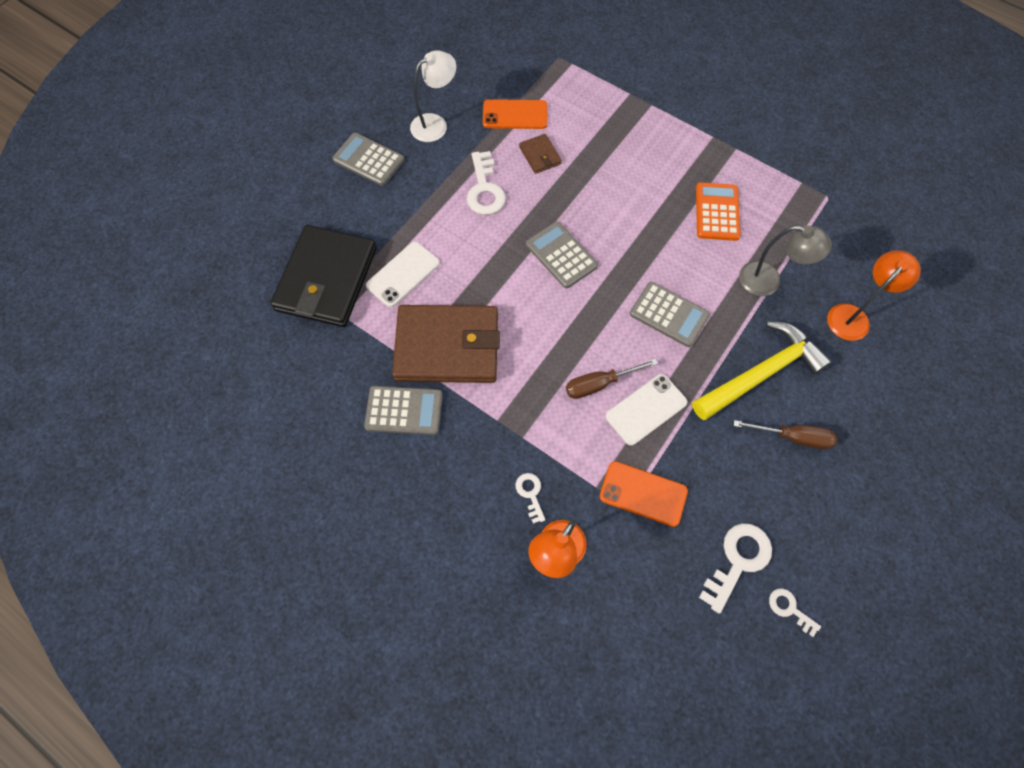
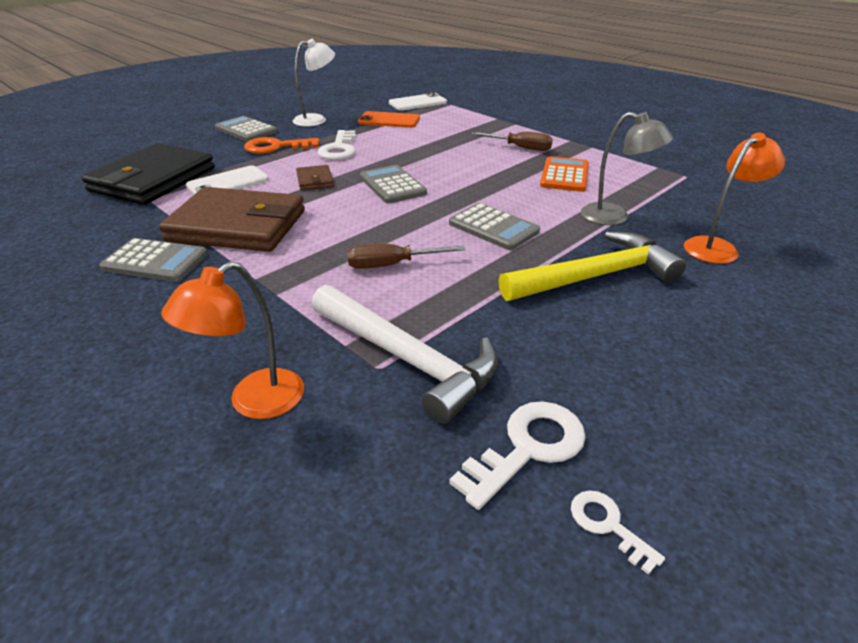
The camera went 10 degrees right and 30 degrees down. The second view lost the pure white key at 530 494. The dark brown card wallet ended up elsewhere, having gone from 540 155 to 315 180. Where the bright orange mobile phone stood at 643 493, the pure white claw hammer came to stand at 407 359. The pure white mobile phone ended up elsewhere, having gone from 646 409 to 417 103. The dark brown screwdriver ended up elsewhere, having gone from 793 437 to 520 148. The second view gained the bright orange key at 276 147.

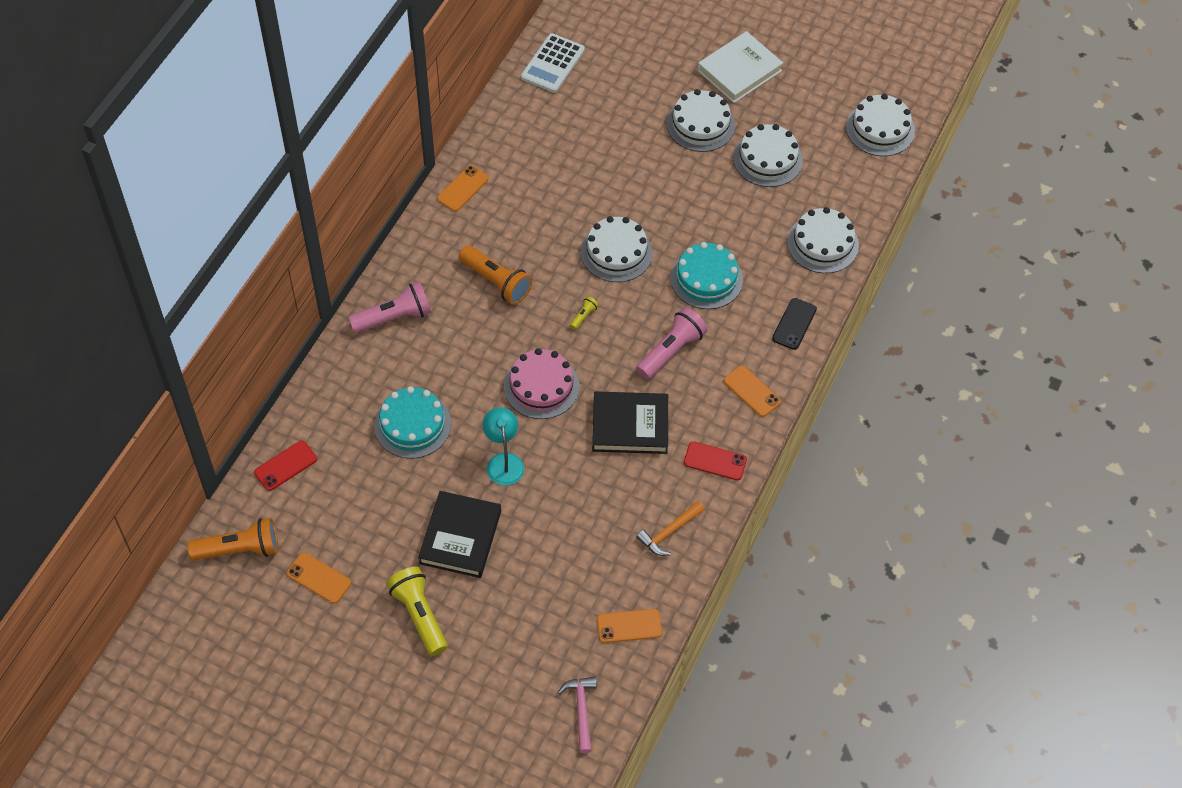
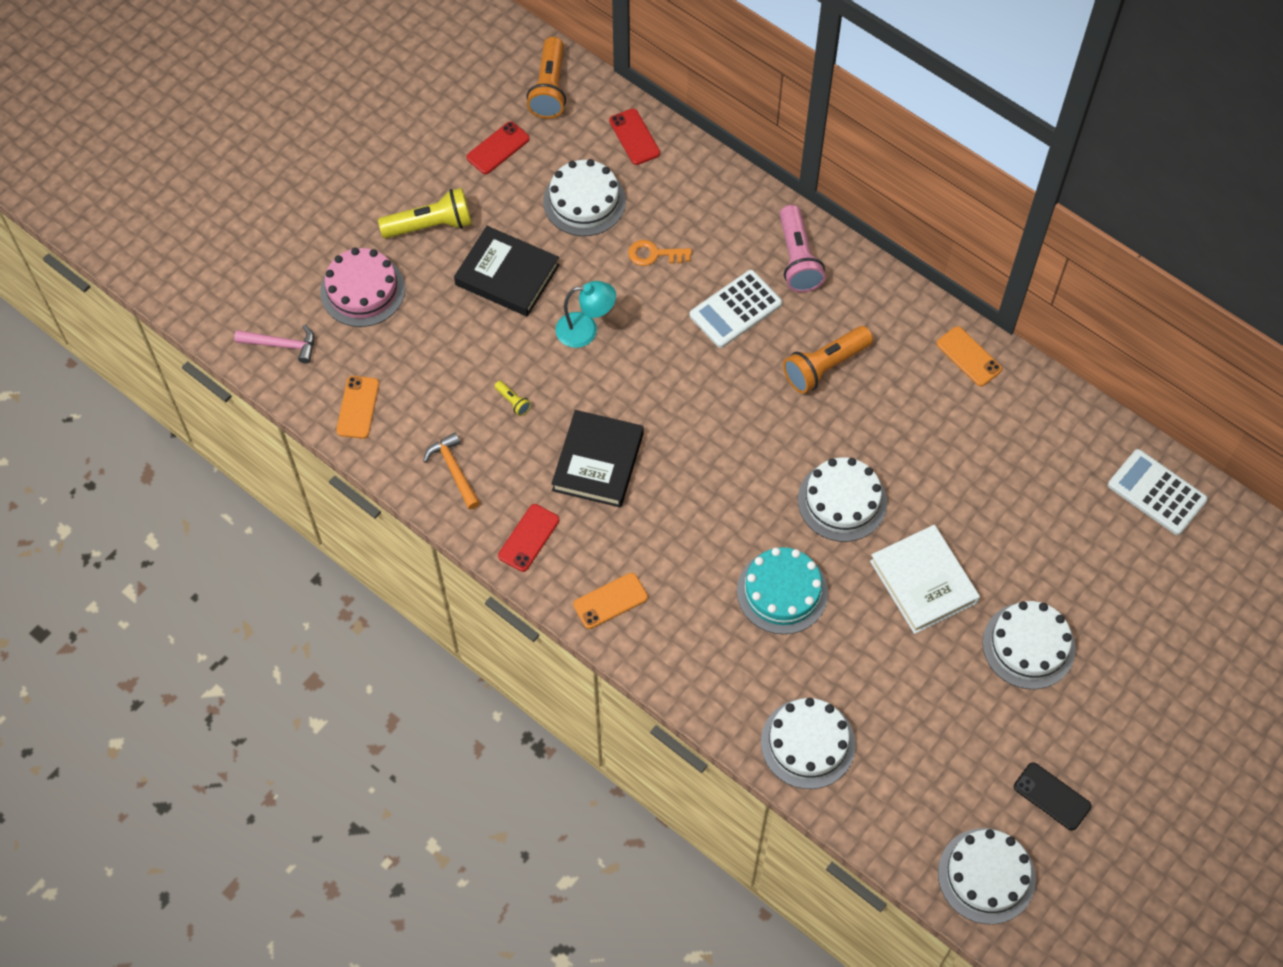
The camera went 105 degrees right and 5 degrees up. What was the bright orange mobile phone at 319 578 turned into the red mobile phone at 498 148. Where the aqua cake stood at 412 425, the bright orange key came to stand at 654 254. The rose-pink cake ended up elsewhere, having gone from 541 386 to 362 290. The yellow pocket torch ended up elsewhere, having gone from 583 316 to 513 401. The second view lost the rose-pink pocket torch at 671 351. The pure white hardcover ended up elsewhere, having gone from 739 71 to 923 582. The pure white cake ended up elsewhere, having gone from 767 159 to 584 201. The jet-black mobile phone ended up elsewhere, having gone from 794 324 to 1052 796. The second view gained the pure white pocket calculator at 735 309.

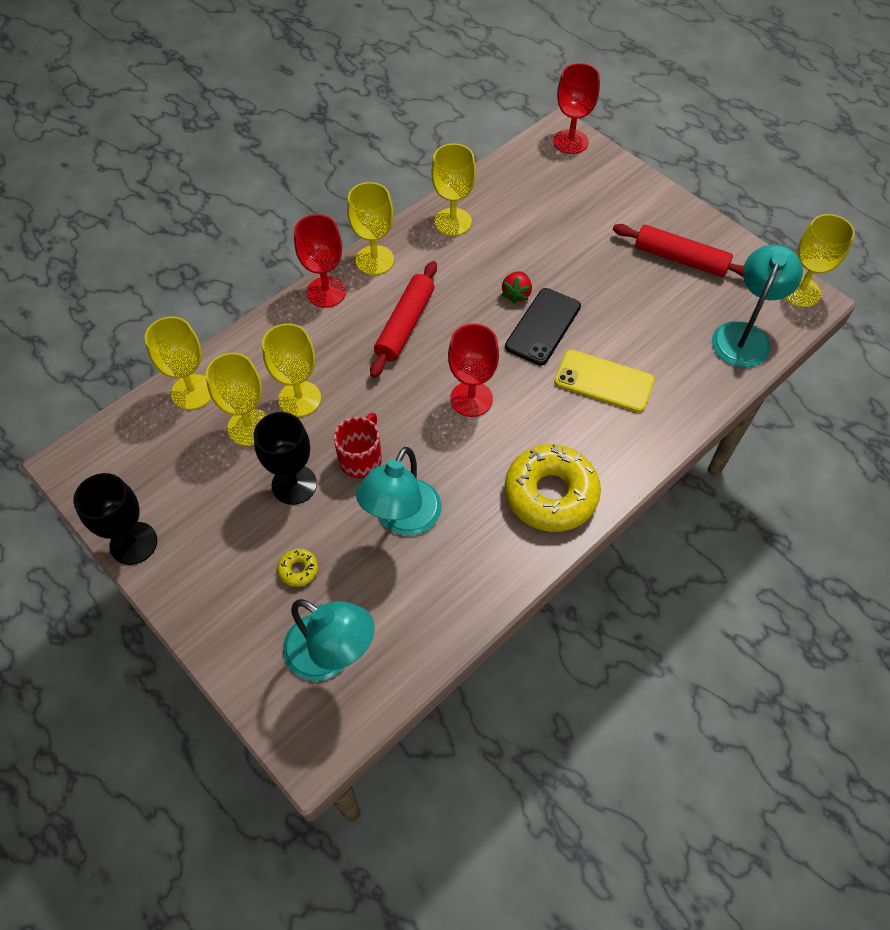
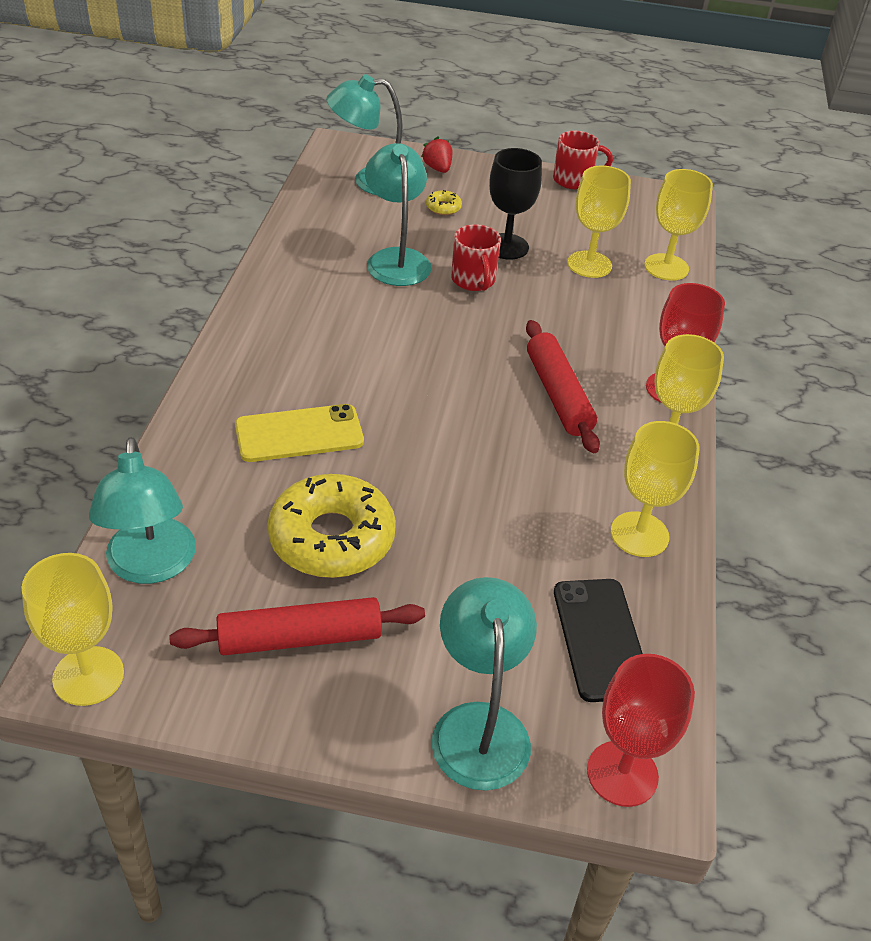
The camera went 140 degrees right and 15 degrees down. Where the jet-black chalice stood at 133 543, the red tea mug came to stand at 574 180. The second view lost the yellow chalice at 299 399. The second view lost the red chalice at 471 399. The red strawberry ended up elsewhere, having gone from 516 294 to 437 168. The jet-black mobile phone ended up elsewhere, having gone from 543 326 to 600 639. The yellow doughnut ended up elsewhere, having gone from 550 494 to 332 538. The second view gained the aqua reading lamp at 479 725.

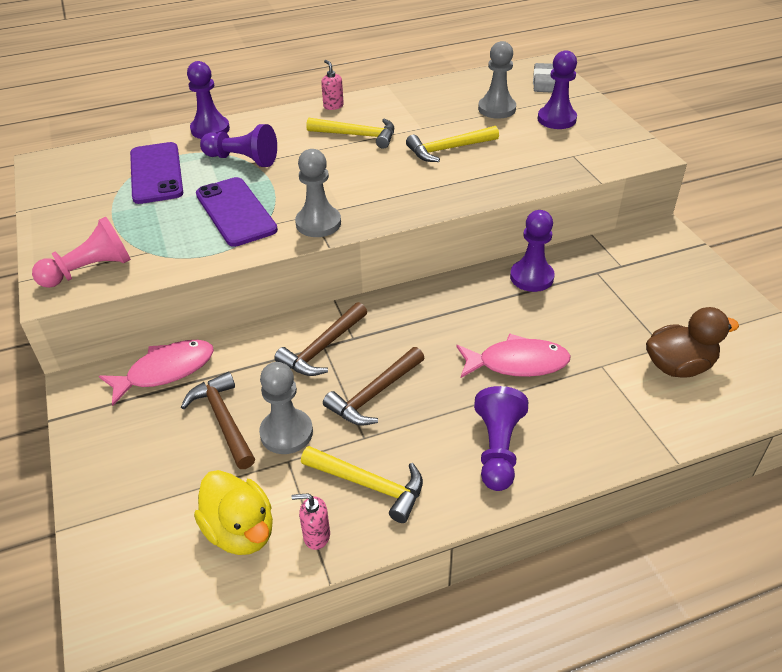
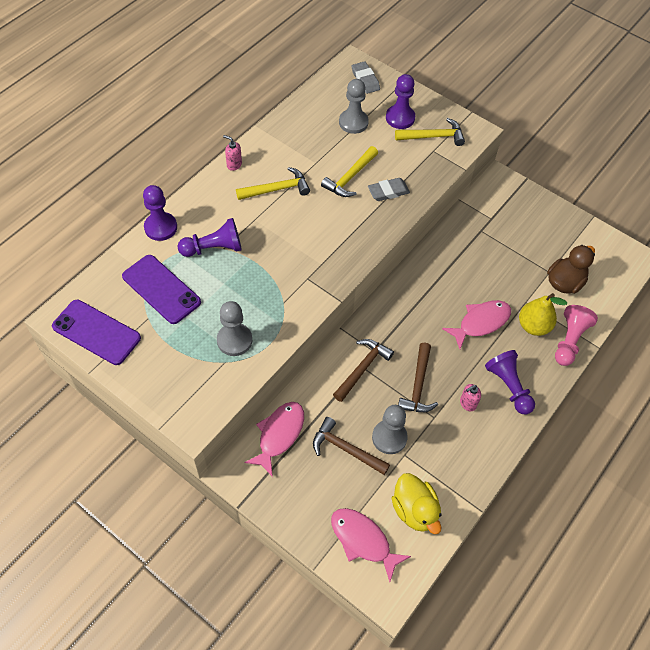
The camera went 35 degrees left and 15 degrees up. The rose-pink chess pawn ended up elsewhere, having gone from 89 270 to 569 341. The yellow toy duck at 240 531 ended up facing another way, 45 degrees clockwise from before. The purple mobile phone ended up elsewhere, having gone from 235 212 to 96 332. The dark brown claw hammer at 322 348 ended up facing another way, 150 degrees counterclockwise from before. The rose-pink pump bottle ended up elsewhere, having gone from 316 536 to 467 403. The grey chess pawn ended up elsewhere, having gone from 318 223 to 234 340. The yellow claw hammer ended up elsewhere, having gone from 369 485 to 433 136. The second view lost the purple chess pawn at 531 277. The second view gained the rose-pink fish at 363 540. The second view gained the grey gum eraser at 388 192. The second view gained the yellow pear fruit at 533 326.

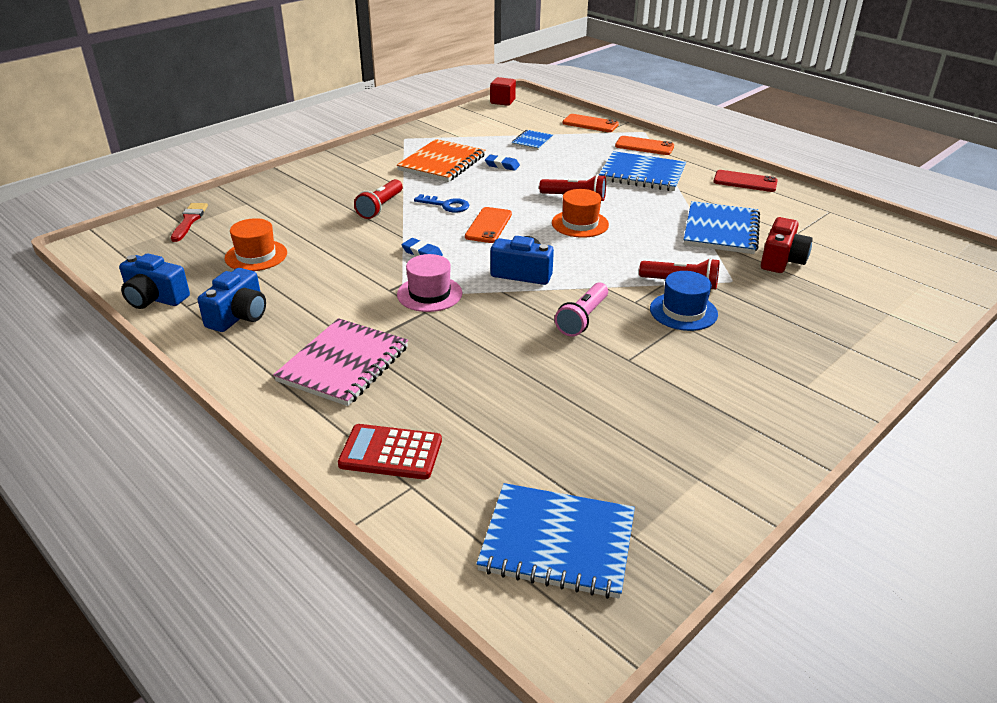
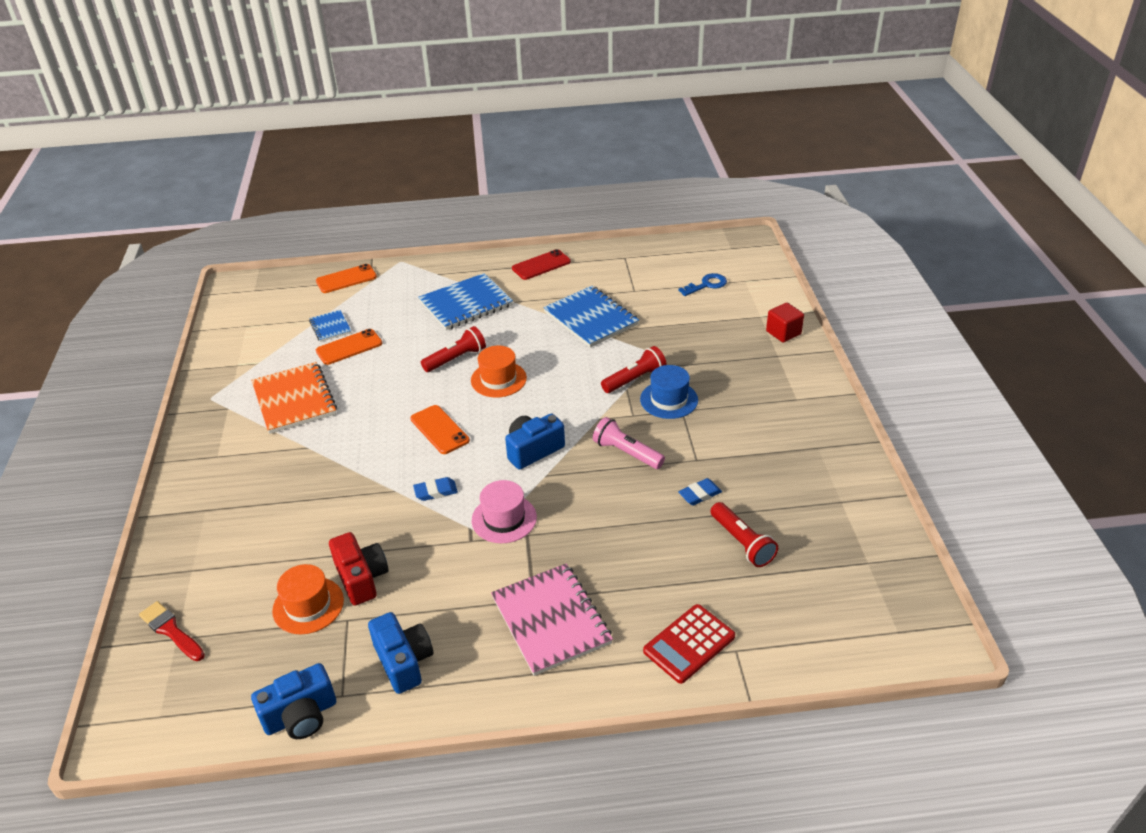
The camera went 50 degrees left and 5 degrees up. The red pocket torch ended up elsewhere, having gone from 380 207 to 742 542. The cobalt key ended up elsewhere, having gone from 446 205 to 706 285. The second view lost the cobalt notepad at 557 542. The cobalt gum eraser ended up elsewhere, having gone from 502 165 to 700 494. The red solid cube ended up elsewhere, having gone from 502 101 to 783 333. The rose-pink pocket torch at 583 318 ended up facing another way, 150 degrees clockwise from before. The bright orange mobile phone ended up elsewhere, having gone from 644 146 to 349 347. The red compact camera ended up elsewhere, having gone from 781 260 to 361 578.

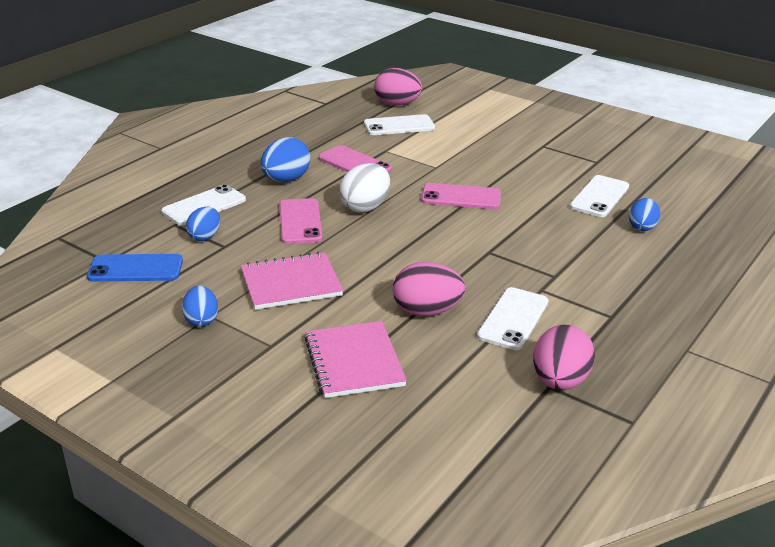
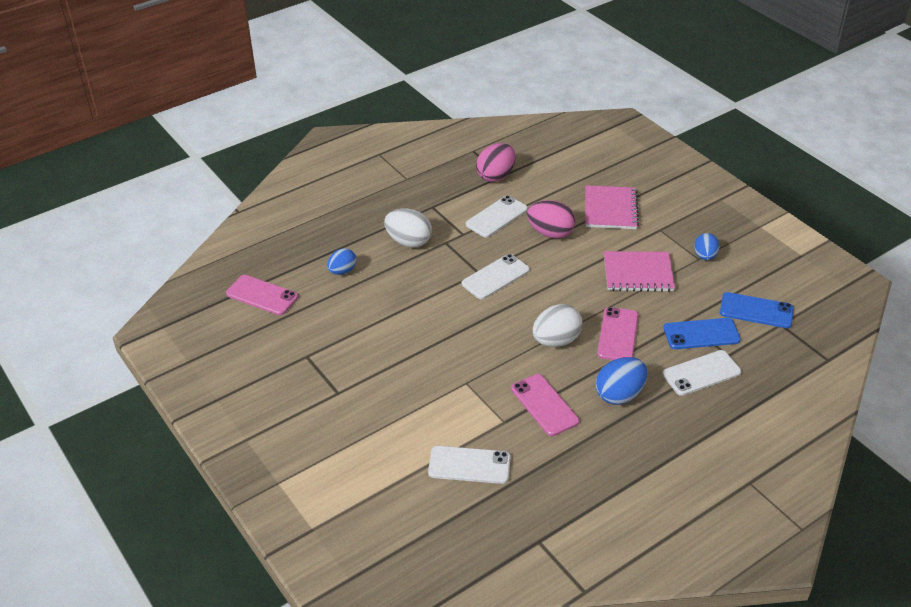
The camera went 160 degrees left and 10 degrees up. Where the cobalt egg stood at 205 236, the cobalt mobile phone came to stand at 701 334. The second view lost the rose-pink egg at 397 104. The rose-pink mobile phone ended up elsewhere, having gone from 461 197 to 262 295. The pure white mobile phone ended up elsewhere, having gone from 599 196 to 495 277. The second view gained the pure white egg at 409 242.

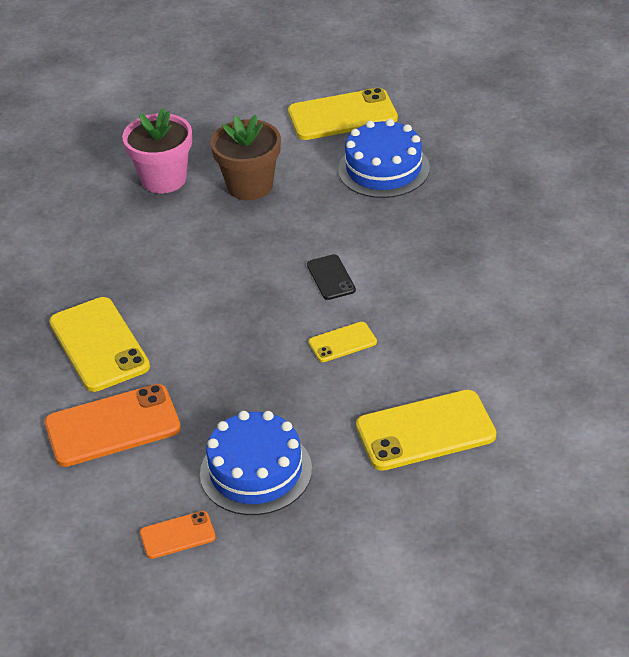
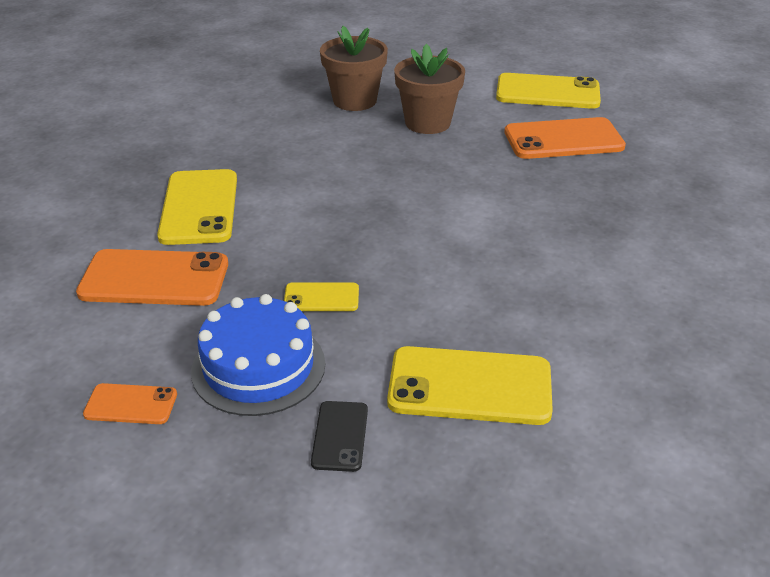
The camera went 20 degrees right and 5 degrees down. What was the rose-pink potted plant at 163 179 turned into the dark brown potted plant at 354 100. The jet-black mobile phone ended up elsewhere, having gone from 331 277 to 340 436. The yellow mobile phone ended up elsewhere, having gone from 342 342 to 321 298. Where the cobalt cake stood at 383 169, the bright orange mobile phone came to stand at 563 140.

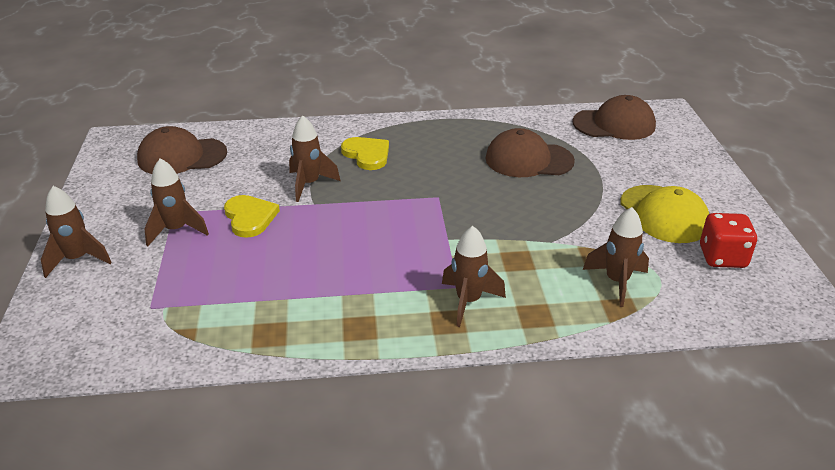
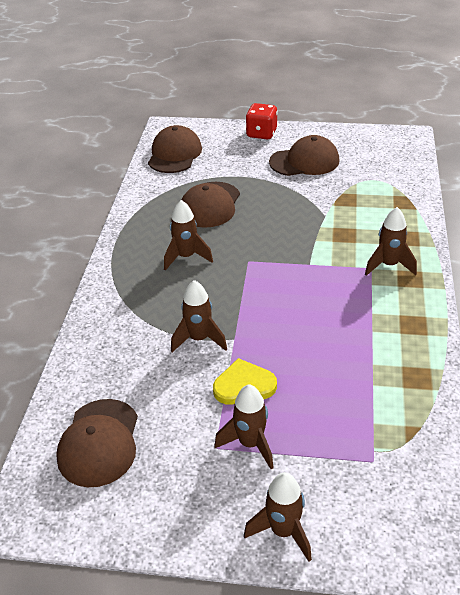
The camera went 75 degrees left and 5 degrees up. The second view lost the yellow heart shape at 367 155. The dark brown spaceship ended up elsewhere, having gone from 616 282 to 186 257. What was the yellow baseball cap at 664 214 turned into the dark brown baseball cap at 304 161. The red game die ended up elsewhere, having gone from 722 257 to 261 133.

